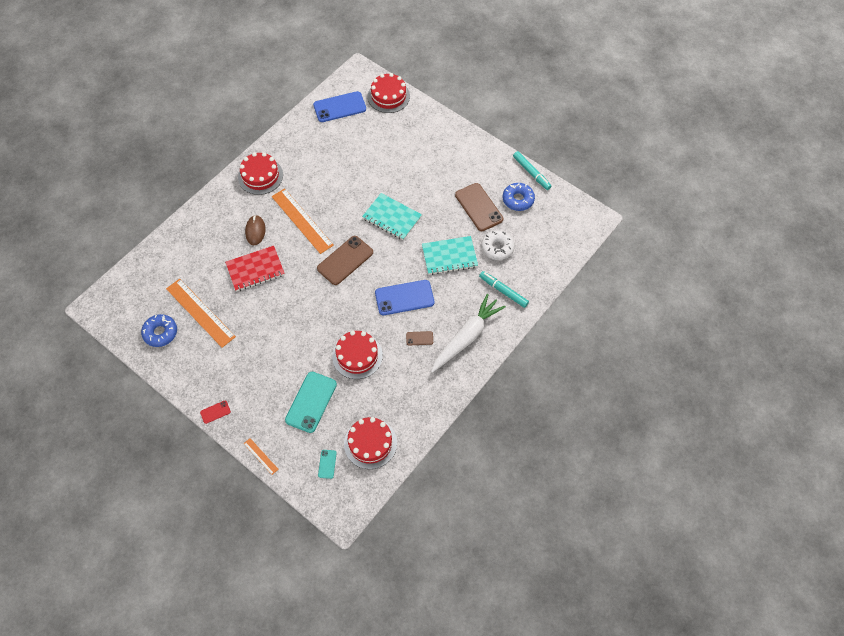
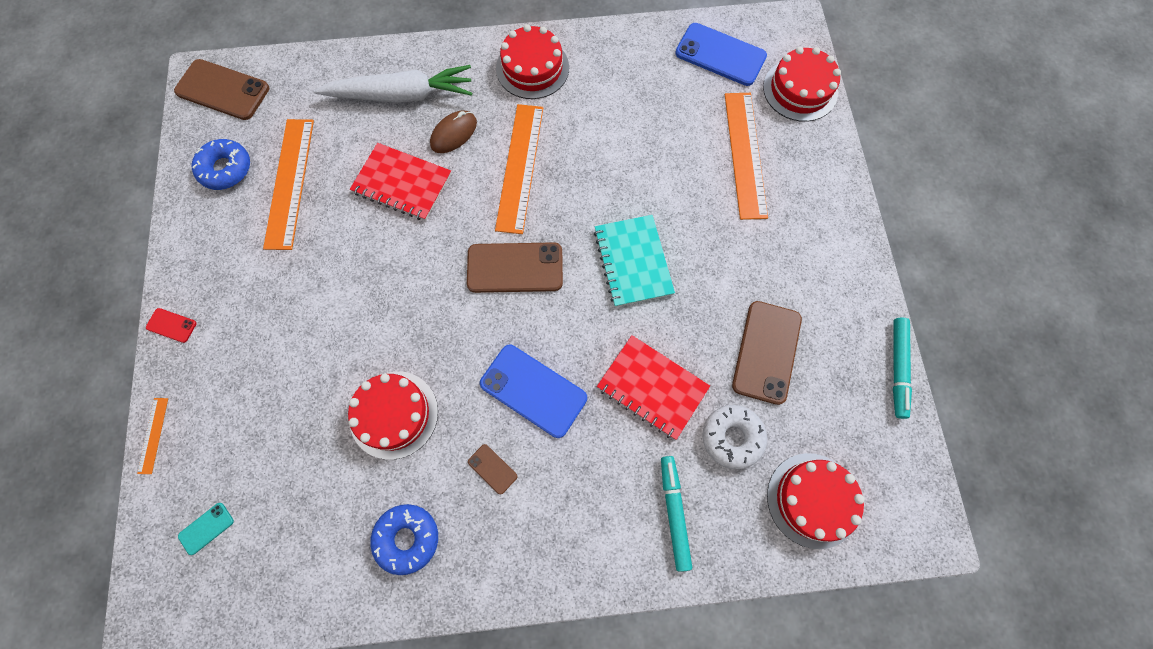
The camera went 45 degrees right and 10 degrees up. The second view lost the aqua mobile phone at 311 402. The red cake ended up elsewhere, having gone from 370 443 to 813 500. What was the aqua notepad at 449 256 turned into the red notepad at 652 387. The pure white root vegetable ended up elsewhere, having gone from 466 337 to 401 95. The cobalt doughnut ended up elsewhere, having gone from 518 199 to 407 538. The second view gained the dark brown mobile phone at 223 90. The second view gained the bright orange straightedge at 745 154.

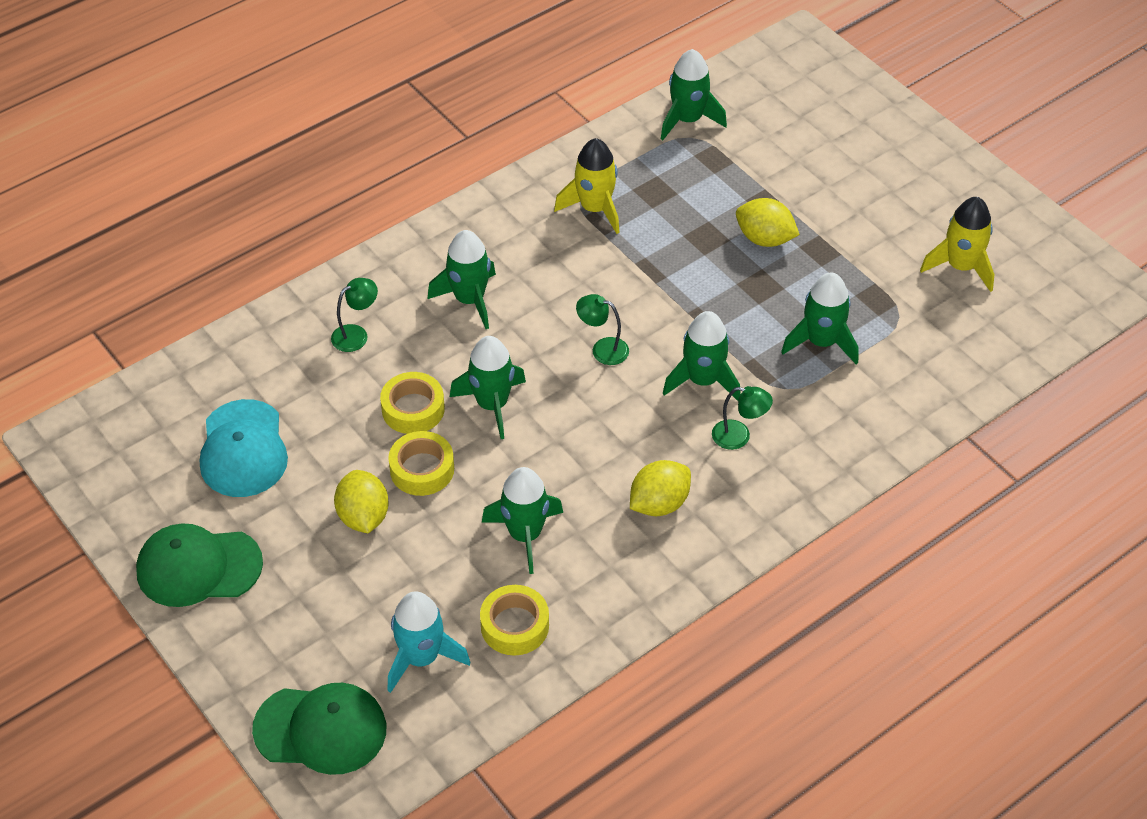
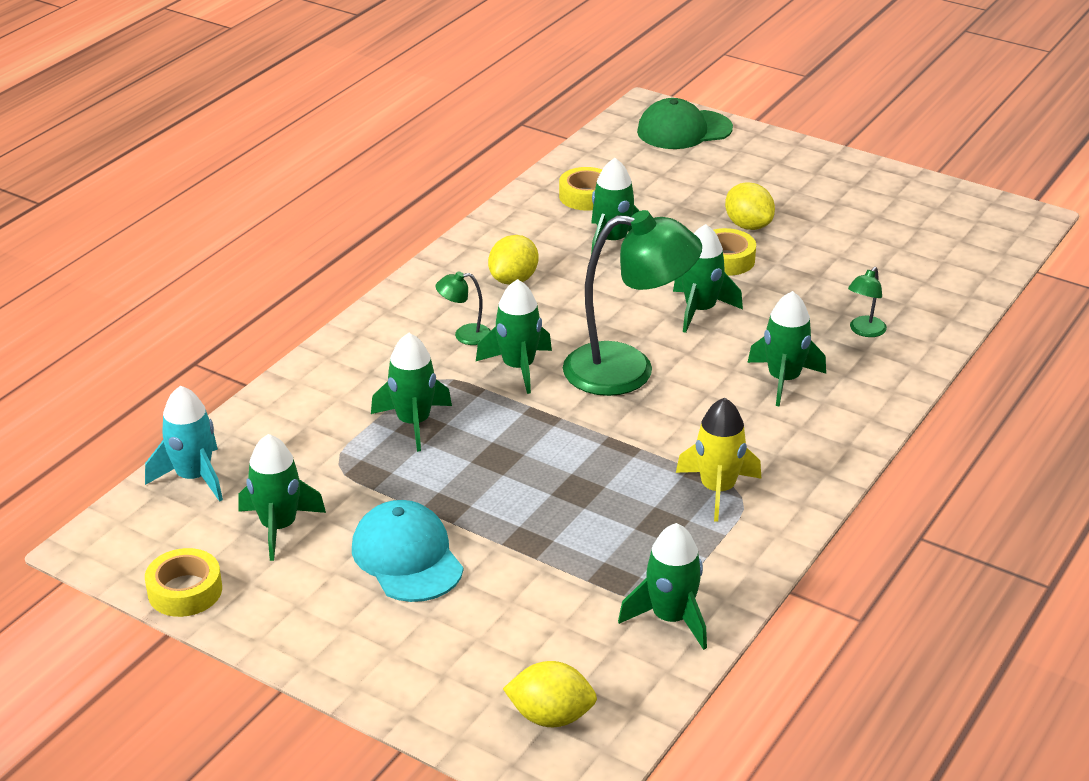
The camera went 160 degrees right and 15 degrees down. The second view lost the green baseball cap at 198 567. The aqua baseball cap ended up elsewhere, having gone from 243 449 to 407 557. The yellow sticky tape ended up elsewhere, having gone from 413 409 to 185 591. The aqua spaceship ended up elsewhere, having gone from 421 658 to 193 477. The size of the green reading lamp at 602 349 changed by a factor of 2.37. The yellow lemon ended up elsewhere, having gone from 764 239 to 550 716. What was the yellow spaceship at 961 267 turned into the green spaceship at 278 527.

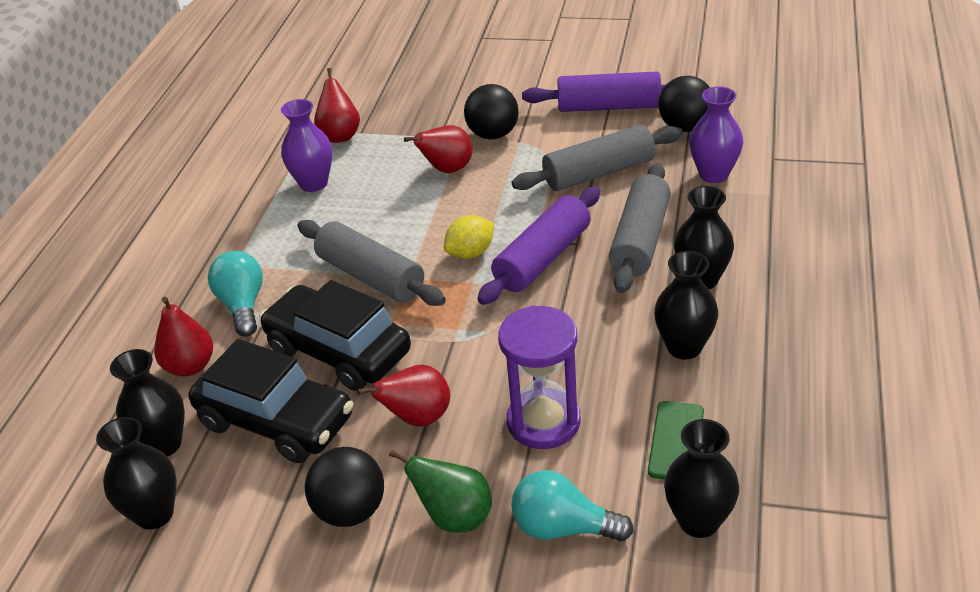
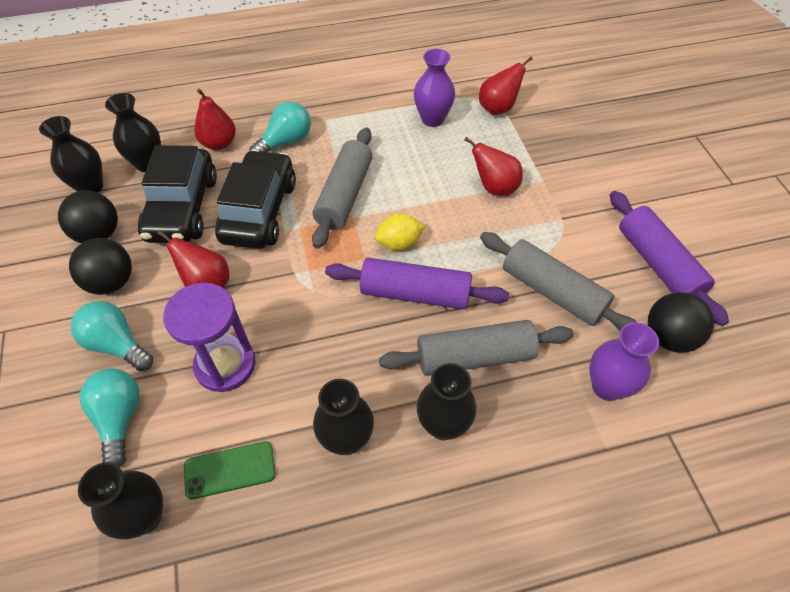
The camera went 60 degrees right and 15 degrees up. Where the green pear fruit stood at 455 517, the aqua lightbulb came to stand at 117 344. The yellow lemon at 470 253 ended up facing another way, 45 degrees counterclockwise from before. The jet-black play ball ended up elsewhere, having gone from 493 134 to 99 234.

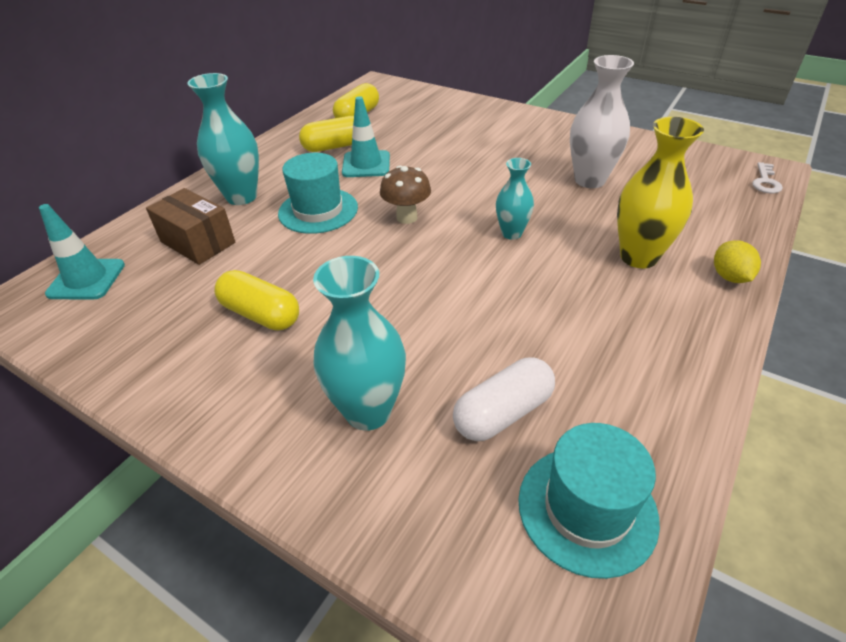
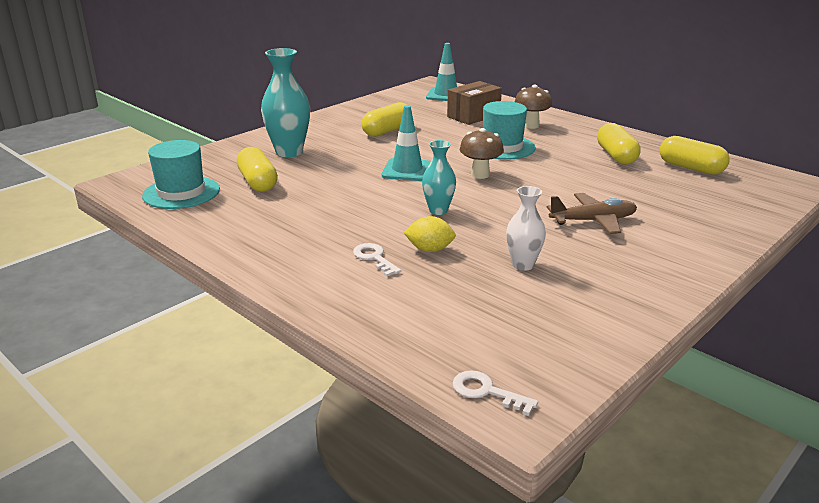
The camera went 100 degrees right and 15 degrees down. Where the aqua vase stood at 242 197, the dark brown toadstool came to stand at 531 126. The aqua traffic cone ended up elsewhere, having gone from 366 164 to 407 170. What was the pure white pill at 503 412 turned into the yellow pill at 258 182. The size of the pure white vase at 589 180 changed by a factor of 0.60. Where the yellow vase stood at 638 257, the pure white key came to stand at 374 258. The yellow lemon ended up elsewhere, having gone from 729 277 to 430 249. The second view gained the dark brown toy plane at 593 221.

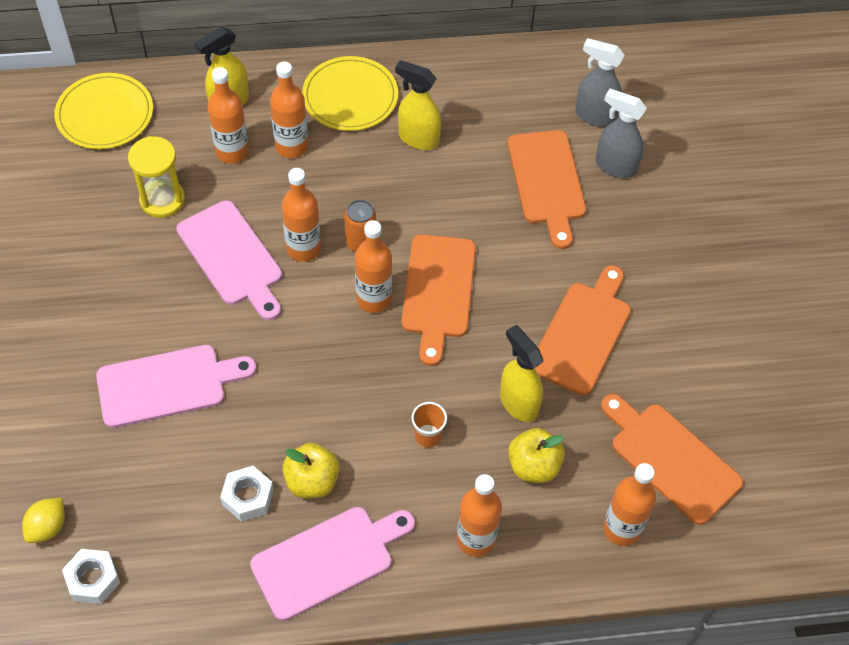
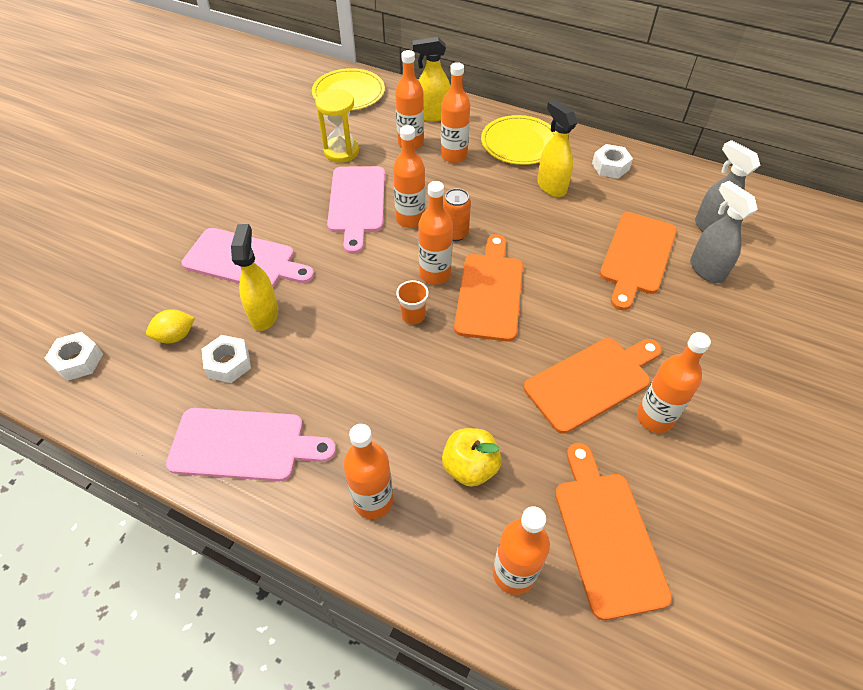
The camera went 35 degrees right and 5 degrees down. The yellow lemon ended up elsewhere, having gone from 48 527 to 175 336. The second view lost the yellow apple at 312 481. The bright orange cutting board at 438 291 ended up facing another way, 150 degrees clockwise from before. The bright orange tumbler ended up elsewhere, having gone from 428 436 to 413 316. The yellow spray bottle ended up elsewhere, having gone from 518 403 to 264 314. The second view gained the pure white nut at 610 166. The second view gained the bright orange flask at 654 417.

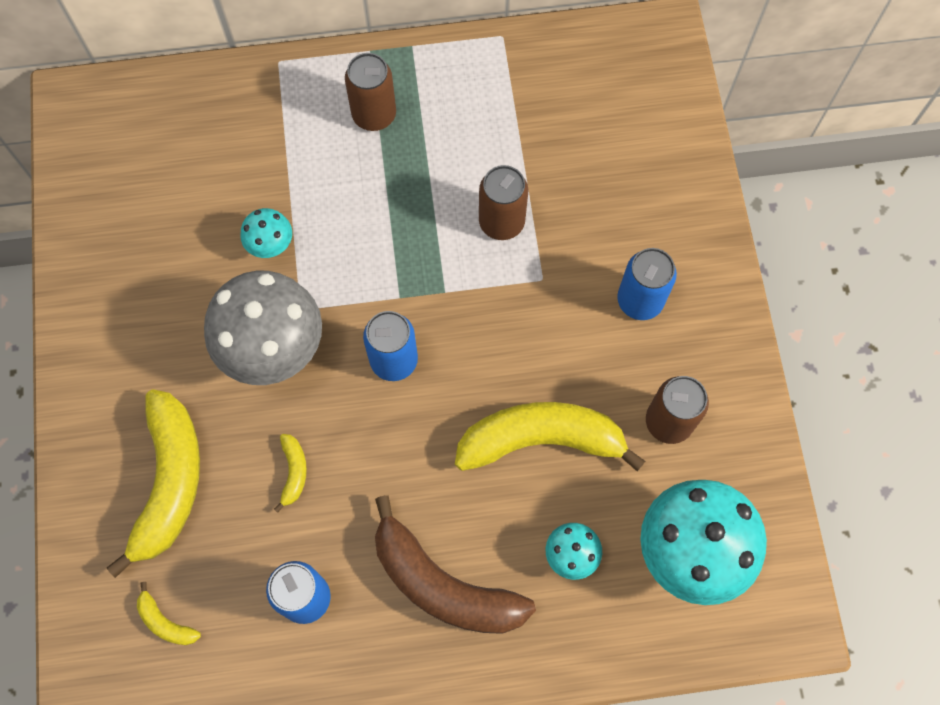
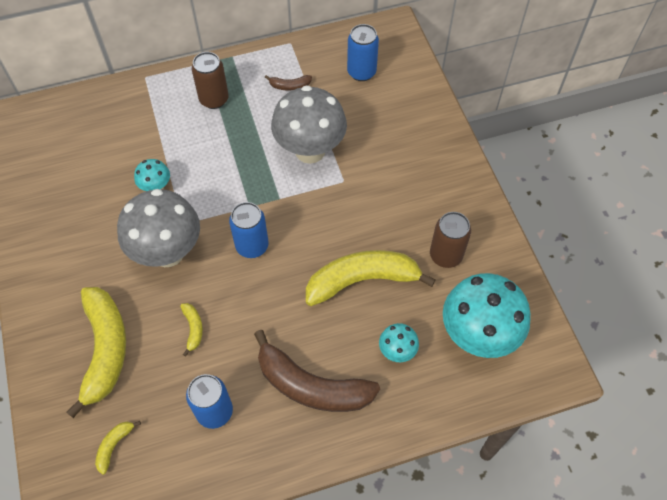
The camera went 10 degrees left and 10 degrees down. The yellow banana at 165 622 ended up facing another way, 90 degrees clockwise from before. Where the dark brown soda can stood at 501 222, the grey toadstool came to stand at 310 151. The cobalt soda can ended up elsewhere, having gone from 640 301 to 361 72. The second view gained the dark brown banana at 290 86.

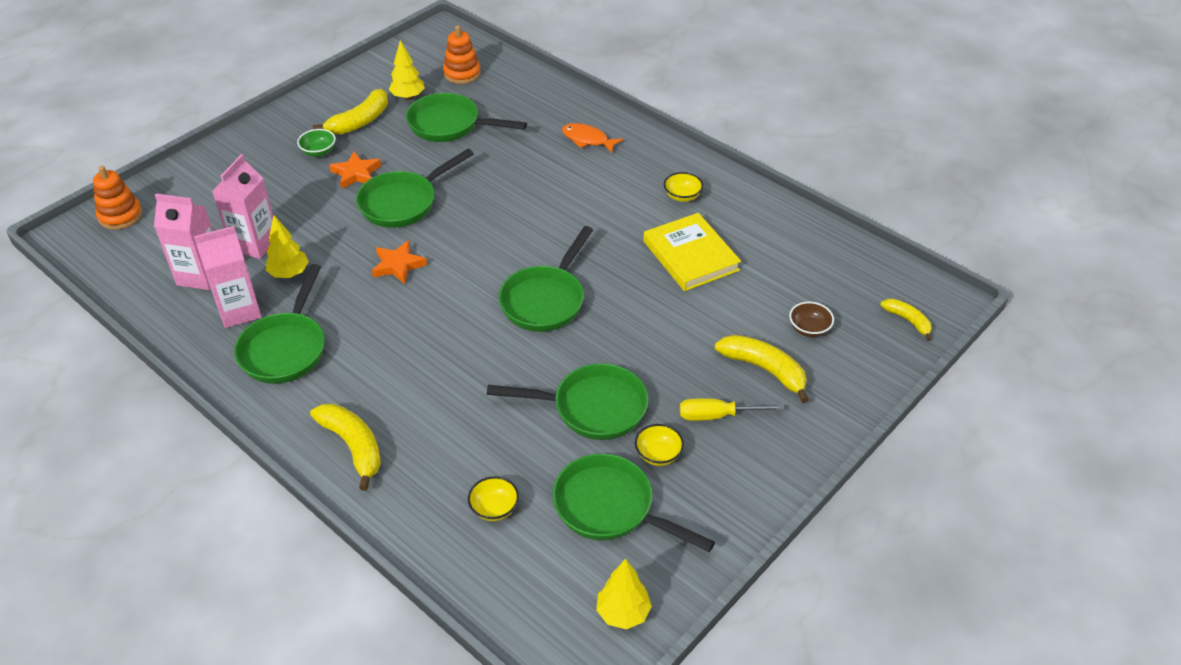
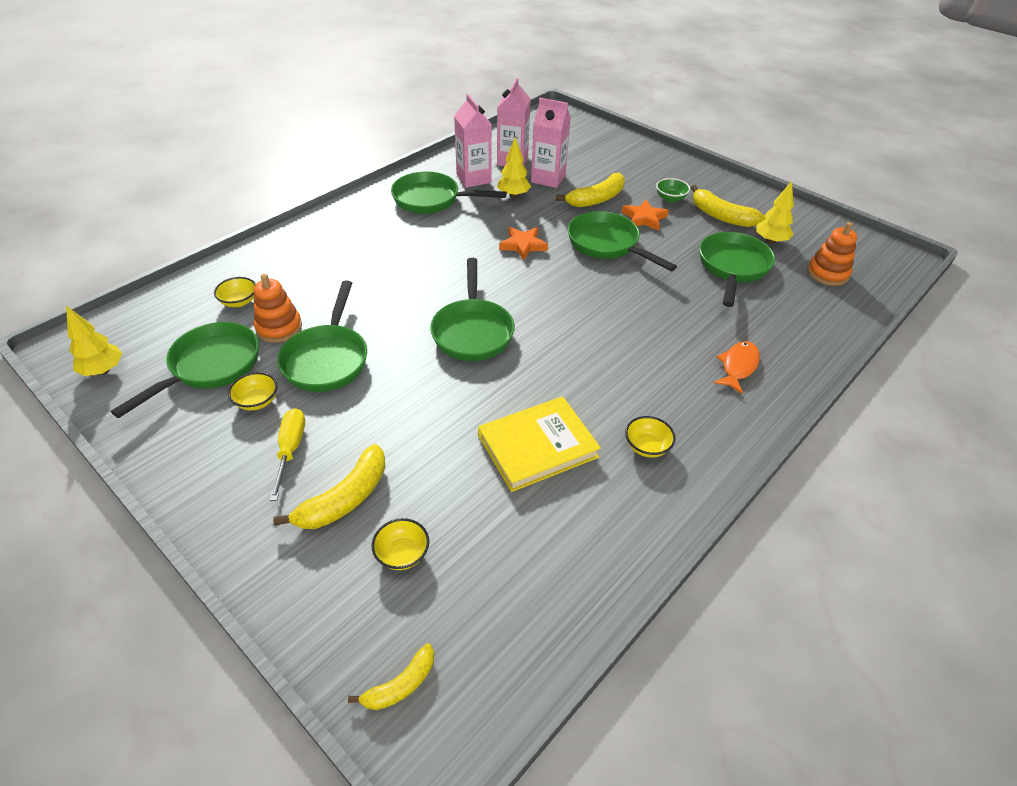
The camera went 90 degrees right and 0 degrees up. The bright orange stacking toy ended up elsewhere, having gone from 120 216 to 279 328. The yellow banana ended up elsewhere, having gone from 353 446 to 596 199. The green frying pan at 545 300 ended up facing another way, 120 degrees counterclockwise from before. What was the dark brown deep dish at 809 329 turned into the yellow deep dish at 402 554.

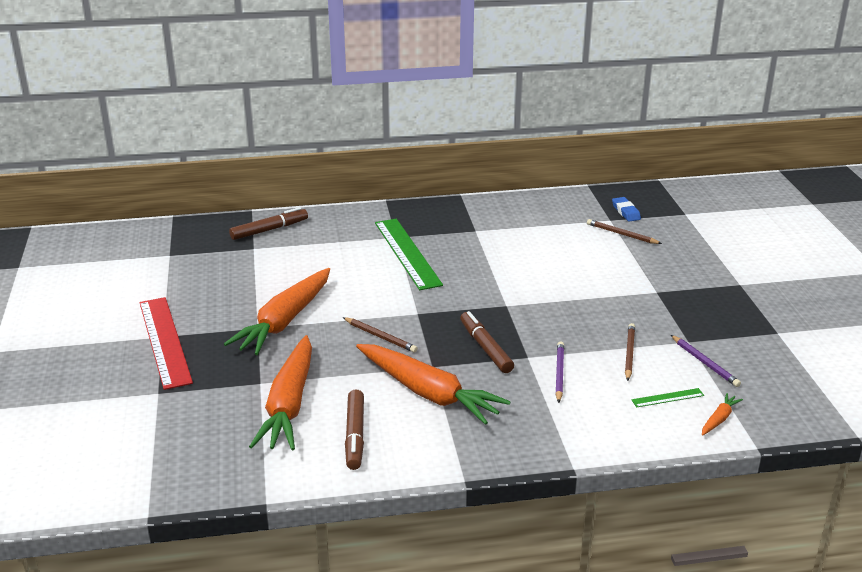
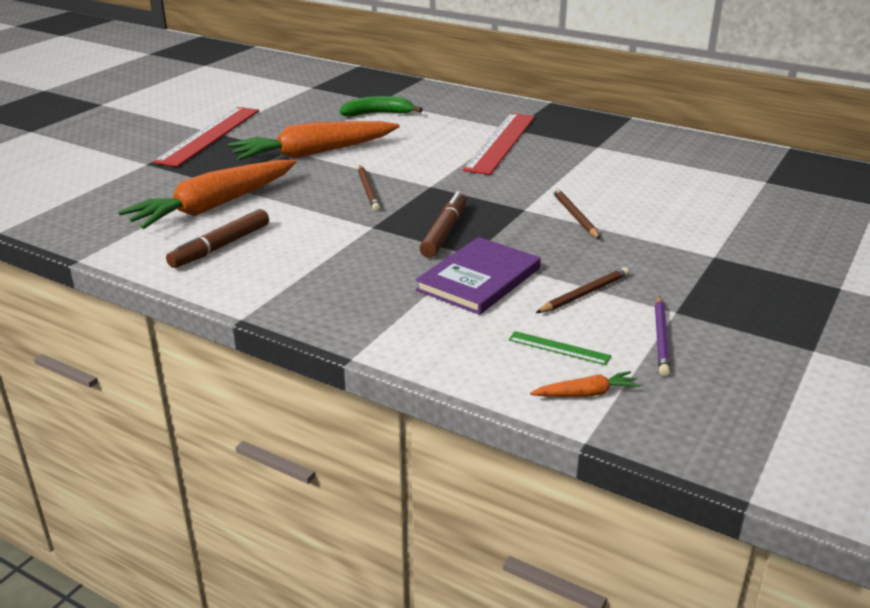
The camera went 40 degrees right and 0 degrees up. The second view lost the dark brown marker at 269 230. The second view lost the bright orange root vegetable at 428 393. What was the green straightedge at 407 253 turned into the red straightedge at 501 142. Where the purple lead pencil stood at 559 373, the purple hardcover came to stand at 479 279. The dark brown lead pencil ended up elsewhere, having gone from 621 234 to 575 216. The second view lost the cobalt gum eraser at 626 212. The second view gained the green banana at 377 114.

